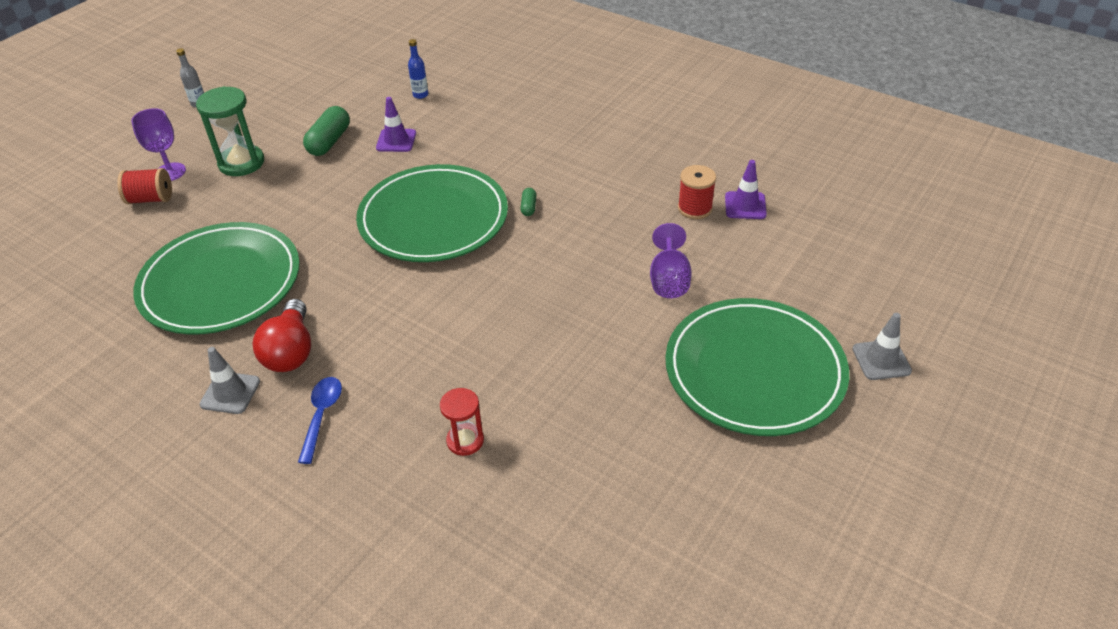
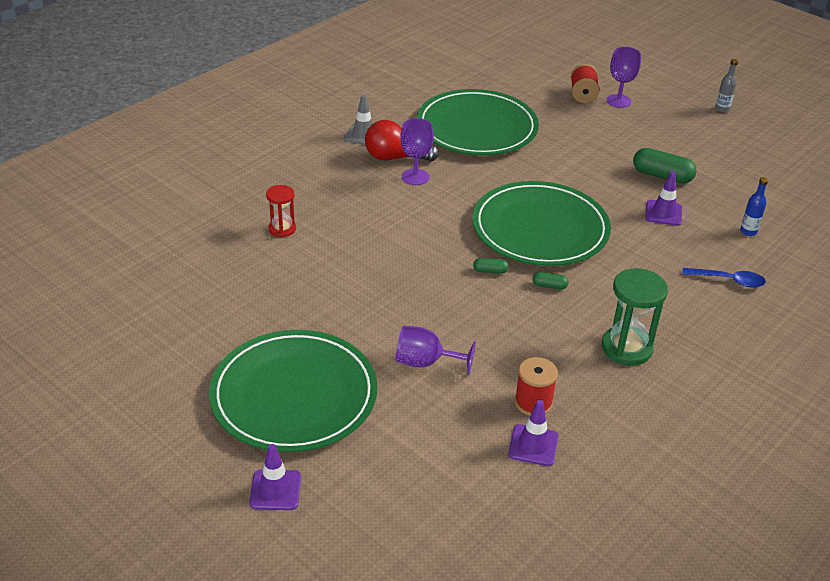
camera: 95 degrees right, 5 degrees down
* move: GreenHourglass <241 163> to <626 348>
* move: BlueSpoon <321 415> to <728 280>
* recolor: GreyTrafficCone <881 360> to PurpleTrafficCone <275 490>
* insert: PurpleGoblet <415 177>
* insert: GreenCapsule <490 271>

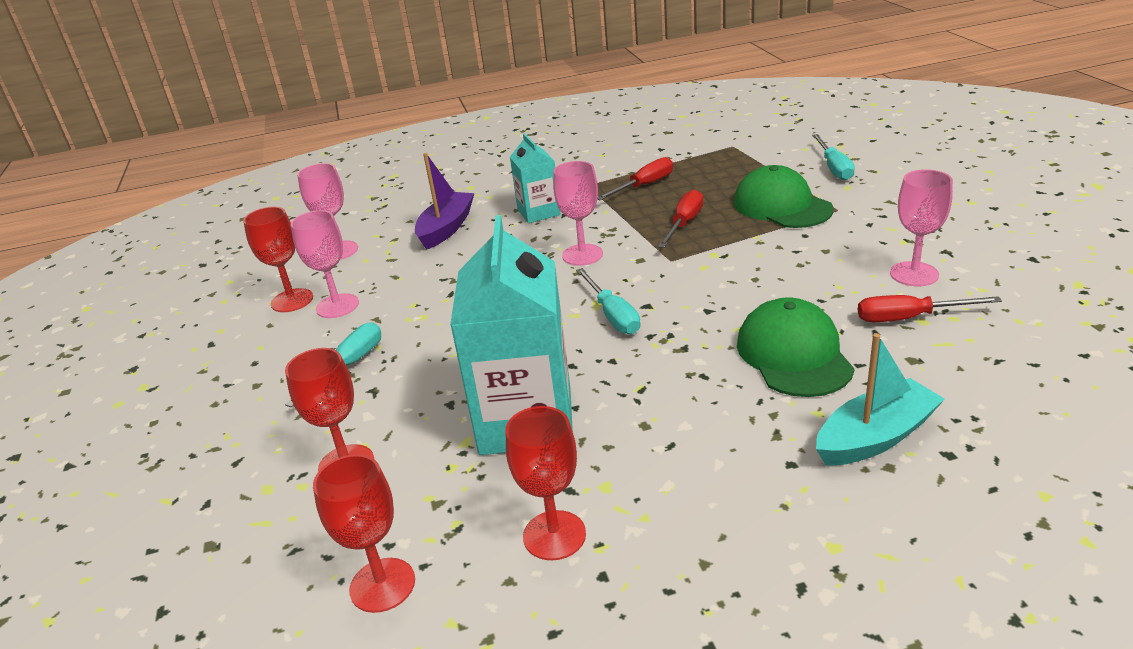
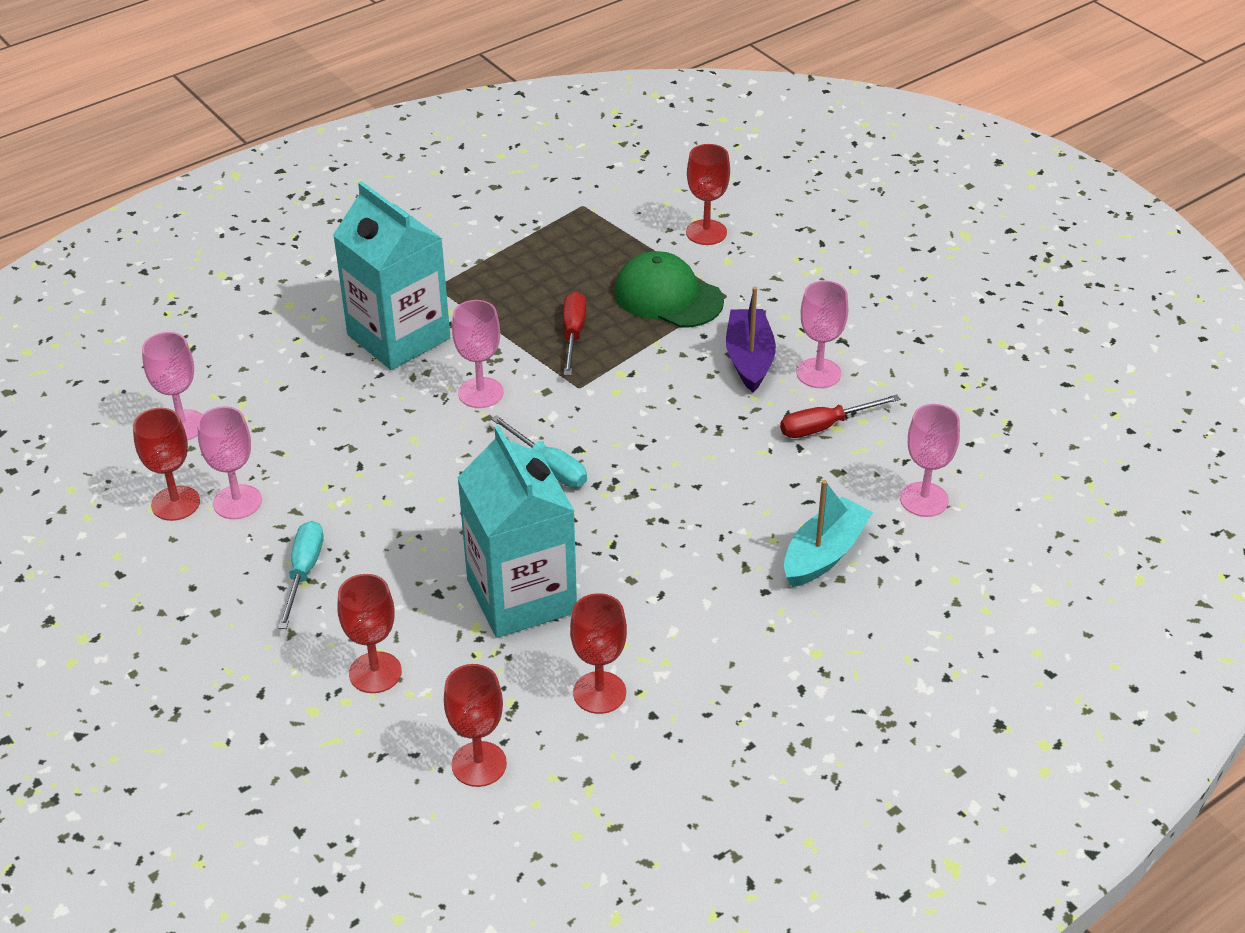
camera: 25 degrees left, 10 degrees up
* move: PurpleBoat <446 228> to <749 359>
* resize: TurquoiseCarton <539 212> = <398 337> x1.83
* delete: RedScrewdriver <644 185>
* delete: GreenCap <794 354>
* replace: TurquoiseScrewdriver <834 168> to RedGoblet <706 232>
* insert: PinkGoblet <924 499>

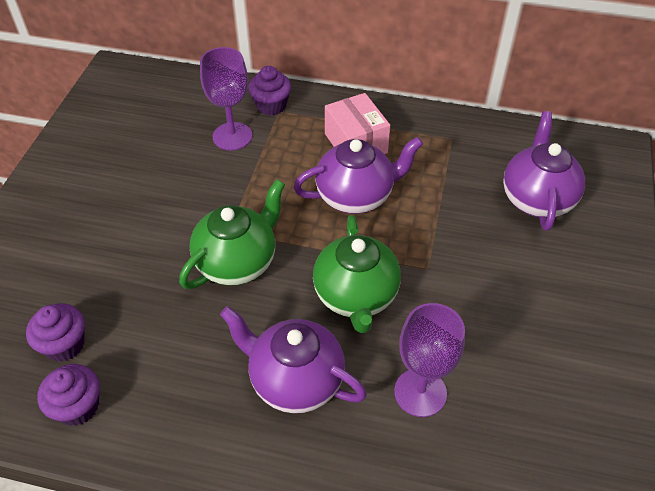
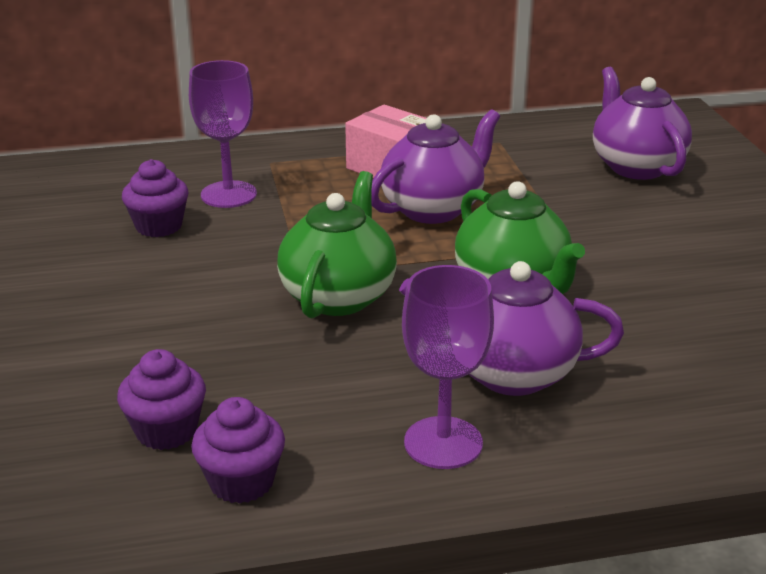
camera: 25 degrees left, 20 degrees down
* move: PurpleCupcake <271 106> to <159 226>
* move: PurpleGoblet <420 392> to <443 443>

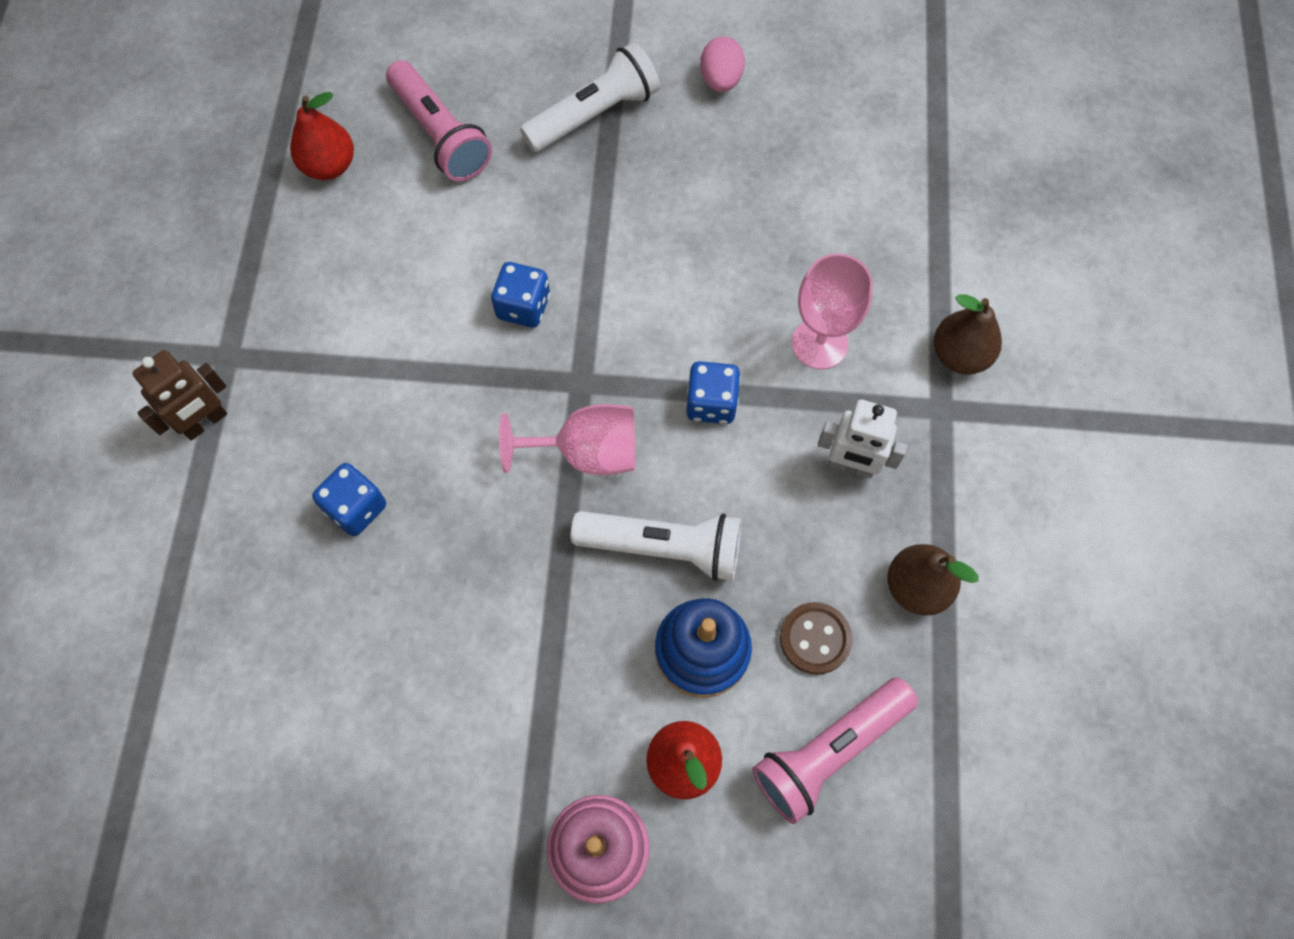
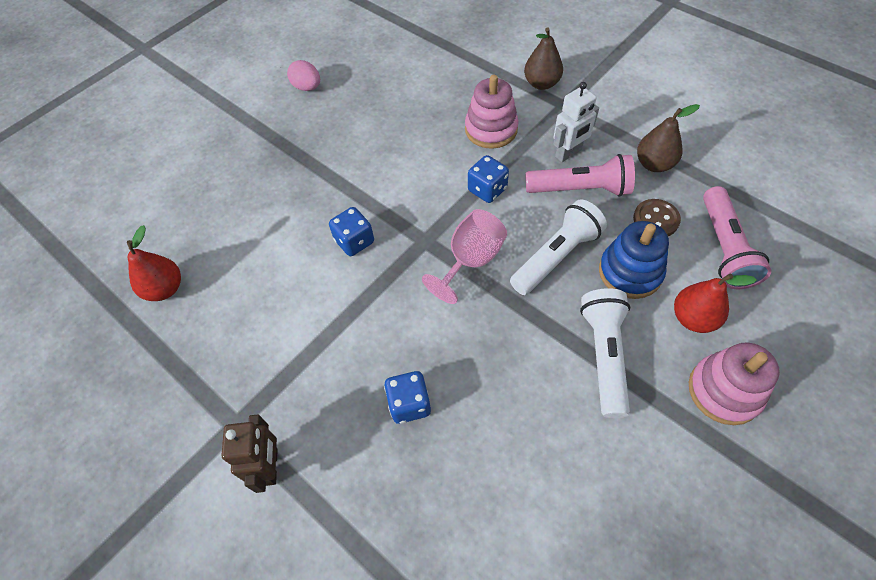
camera: 50 degrees left, 10 degrees down
* move: PinkFlashlight <440 134> to <580 189>
* move: WhiteFlashlight <594 114> to <604 355>
* replace: PinkGoblet <819 344> to PinkStackingToy <491 129>

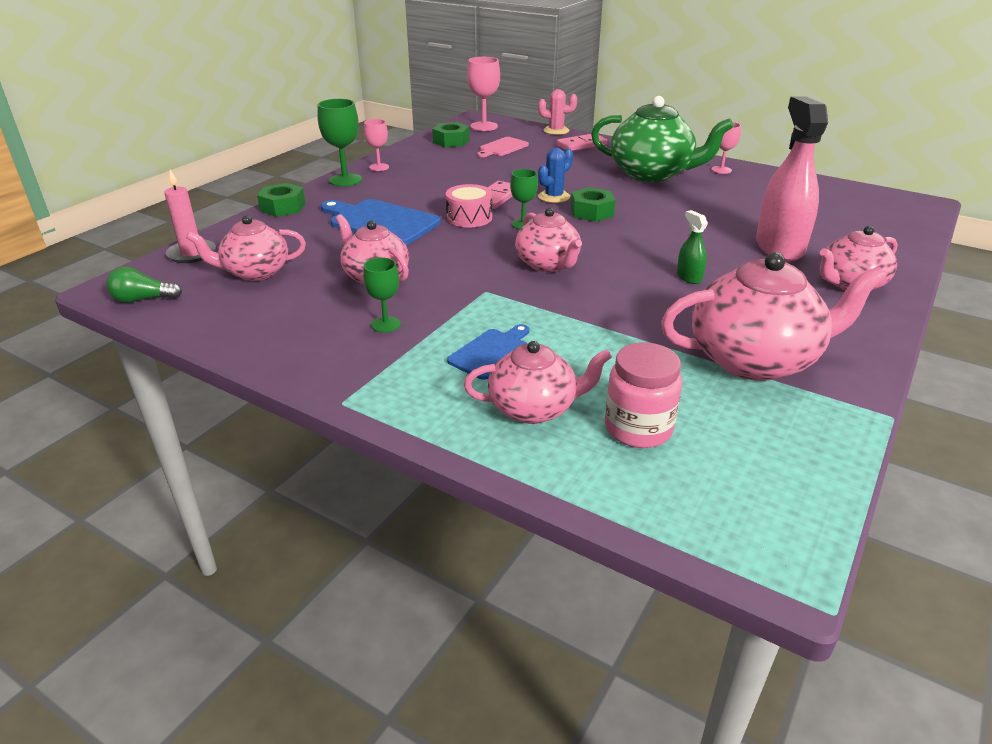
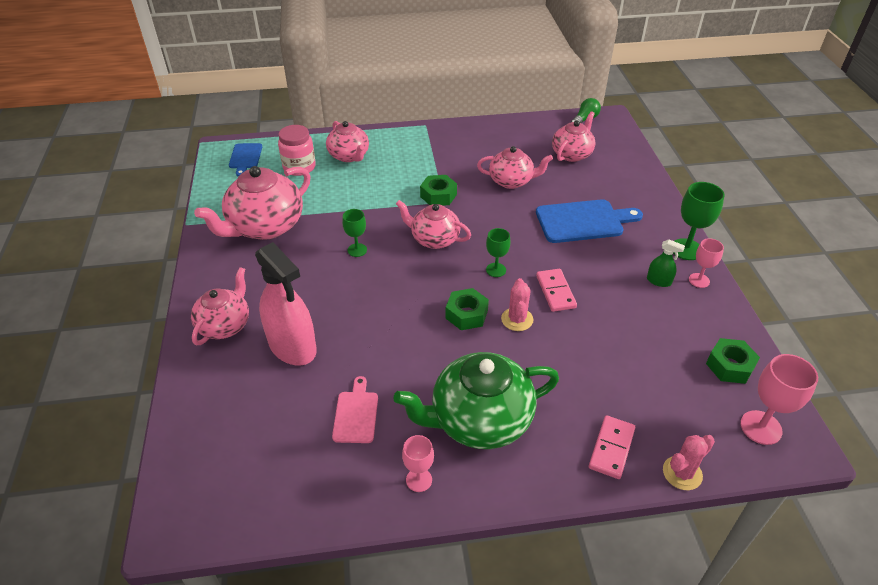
camera: 140 degrees right, 10 degrees up
* delete: PinkCandle <192 254>
* move: GreenNut <283 207> to <438 195>
* move: GreenGoblet <385 324> to <357 250>
* delete: PinkDrum <469 217>
* move: BlueCuttingBoard <491 352> to <245 157>
* rotate: PinkTeapot <534 408> = <349 156> 75 degrees counterclockwise
* move: PinkCuttingBoard <502 147> to <356 414>
* recolor: BlueCactus <554 197> to PinkCactus <517 319>
* move: GreenSprayBottle <689 277> to <659 281>

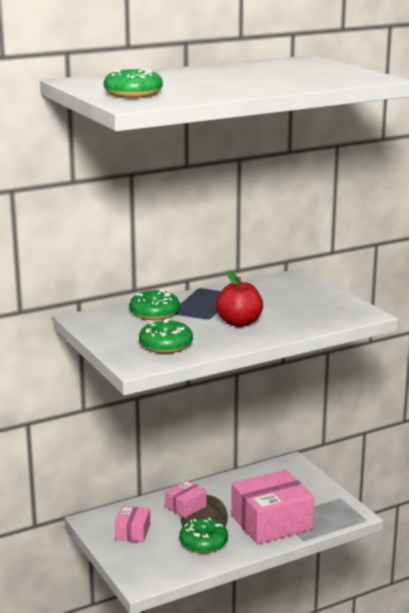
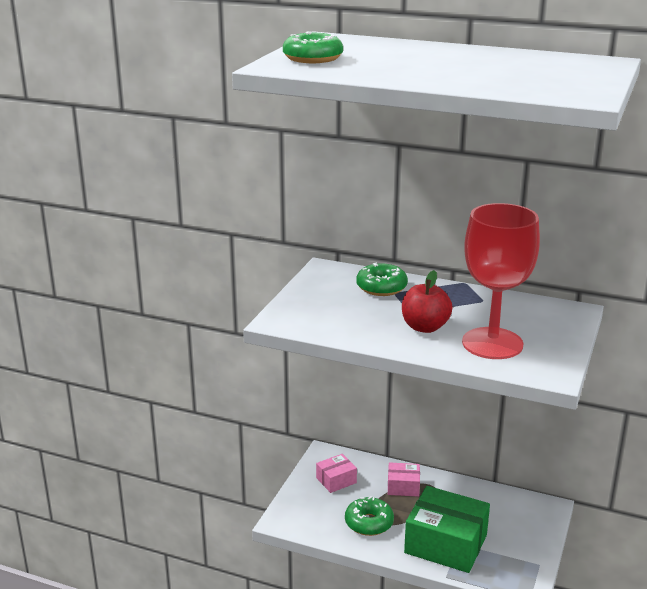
camera: 50 degrees right, 5 degrees up
* delete: GreenDonut <166 345>
* recolor: PinkBox <271 522> to GreenBox <446 544>
* insert: RedGoblet <492 343>

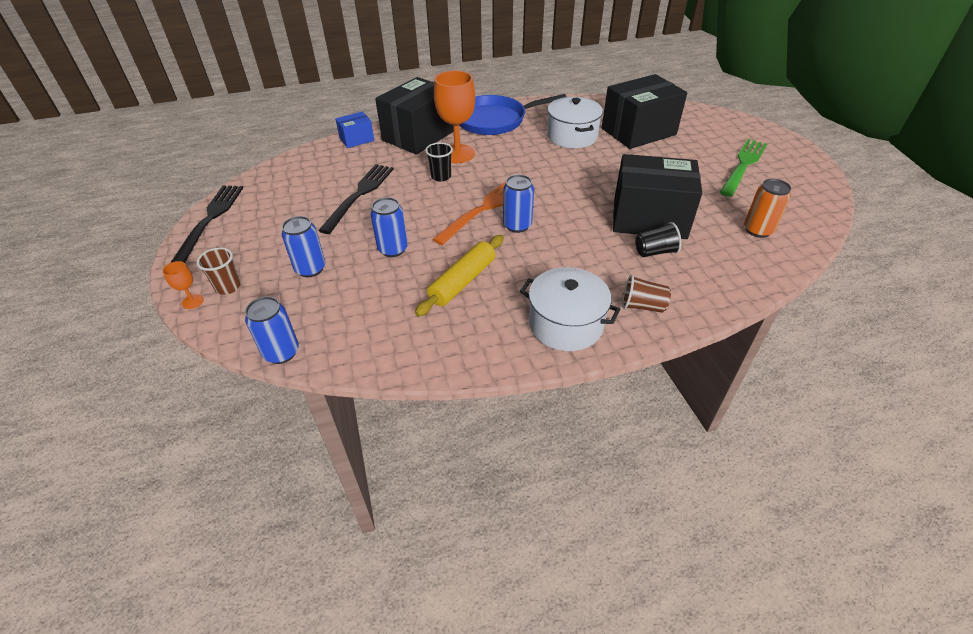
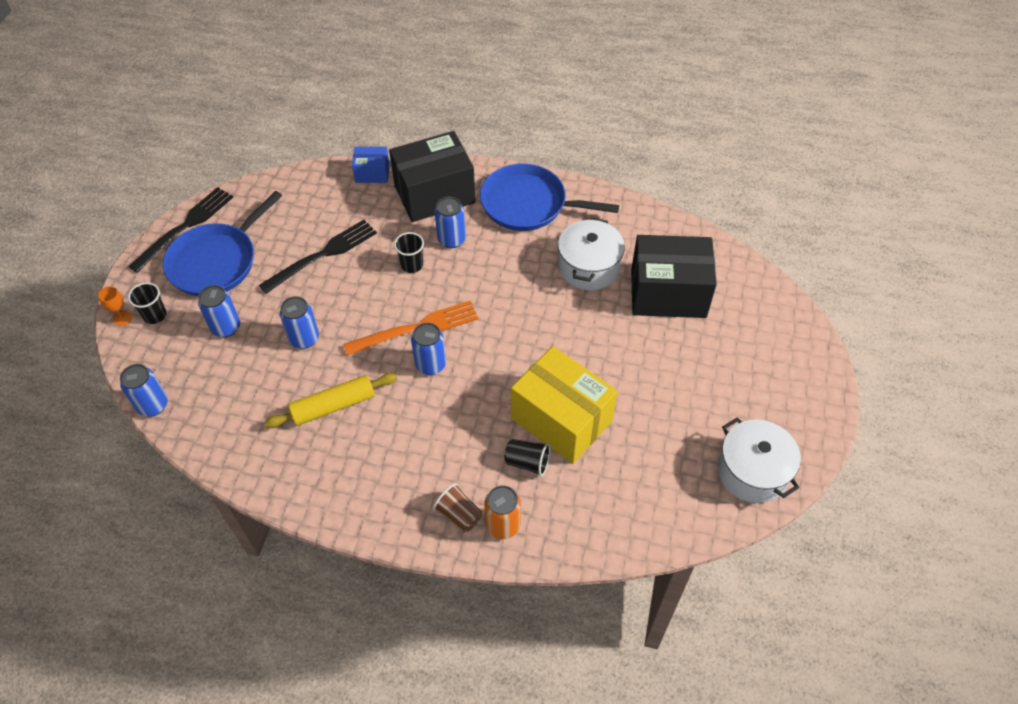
camera: 30 degrees right, 10 degrees up
* recolor: BrownCup <228 287> to BlackCup <155 315>
* replace: OrangeGoblet <457 154> to BlueCan <451 239>
* move: WhitePot <566 324> to <752 471>
* recolor: BlackBox <649 218> to YellowBox <561 420>
* delete: GreenFork <743 165>
* move: OrangeCan <758 230> to <503 525>
* insert: BluePan <216 262>

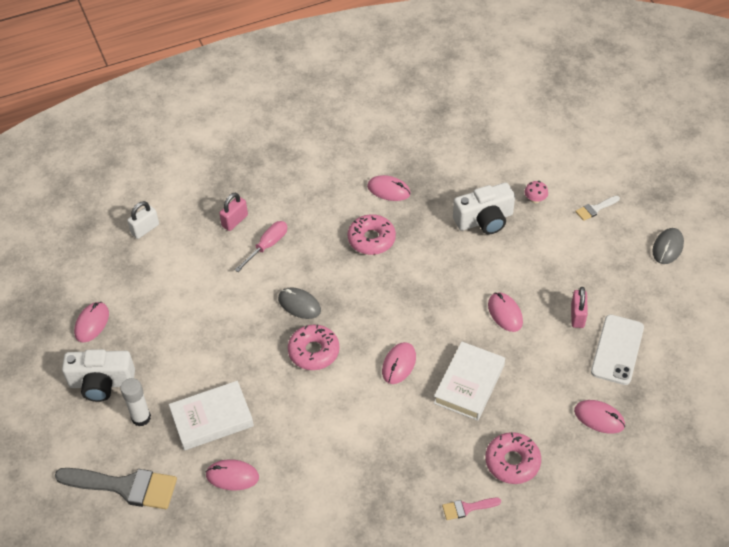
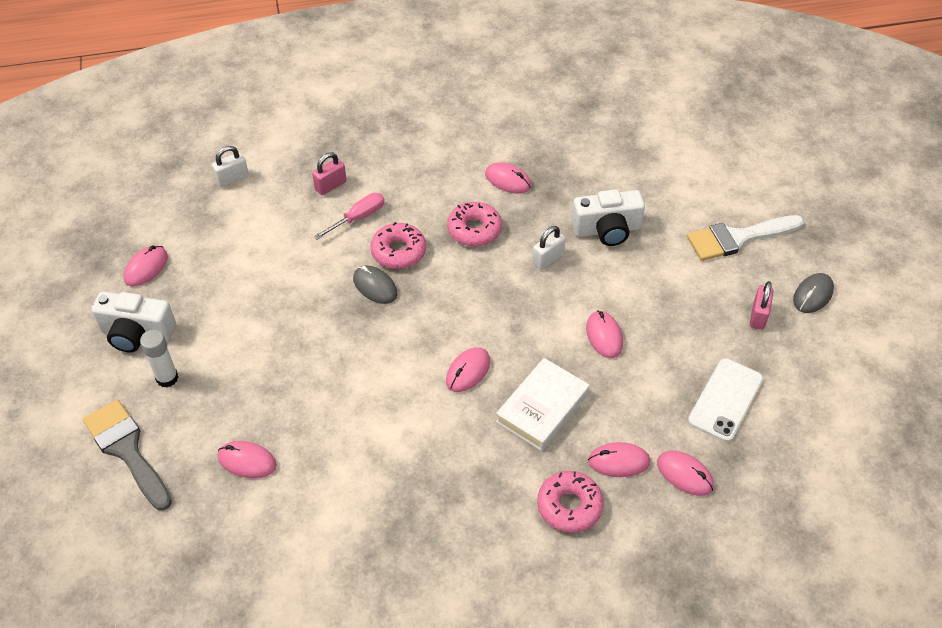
camera: 10 degrees right, 0 degrees up
* rotate: GreyBrush <125 486> = <127 450> 150 degrees counterclockwise
* delete: WhiteBook <212 419>
* move: PinkDonut <314 352> to <398 251>
* delete: PinkBrush <467 508>
* delete: PinkMushroom <535 199>
* move: PinkPadlock <577 316> to <758 316>
* resize: WhiteBrush <595 209> = <737 238> x2.12
* insert: WhitePadlock <548 259>
* insert: PinkMouse <619 461>

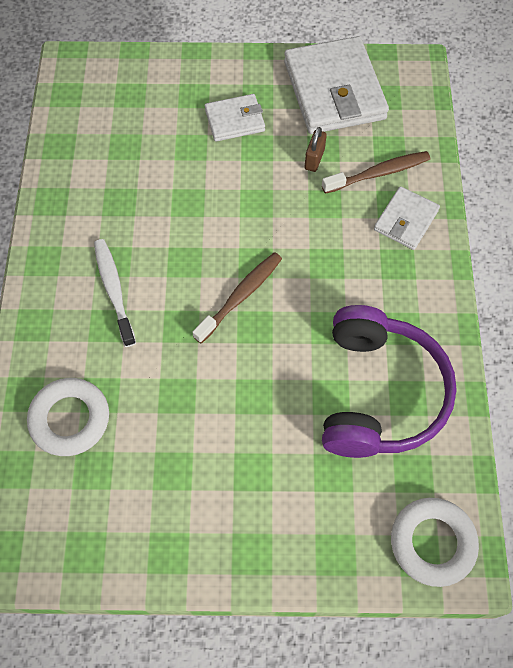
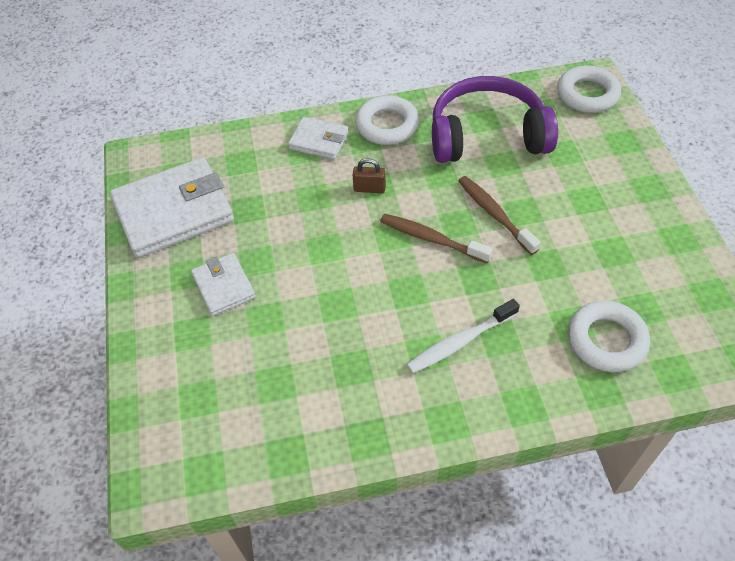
camera: 100 degrees left, 10 degrees down
* move: BrownPadlock <314 159> to <369 188>
* move: BrownToothbrush <379 173> to <494 214>
* insert: WhiteRing <387 125>

